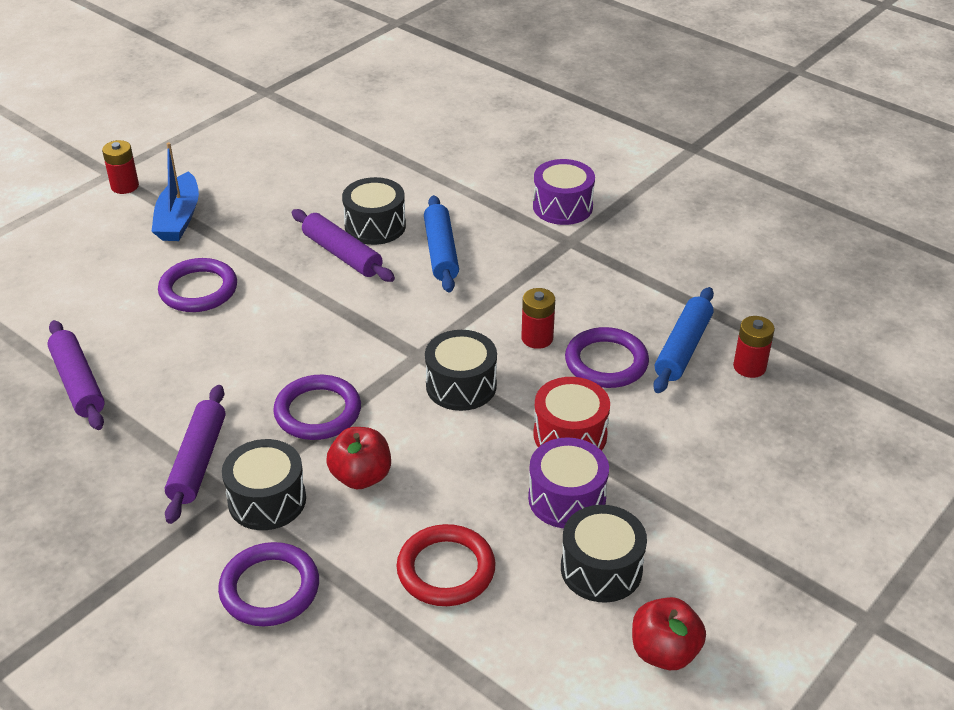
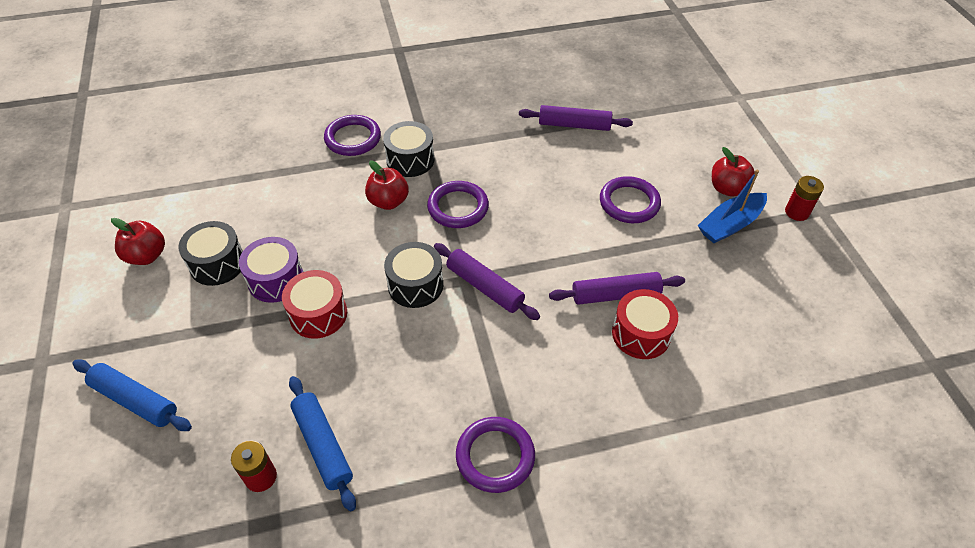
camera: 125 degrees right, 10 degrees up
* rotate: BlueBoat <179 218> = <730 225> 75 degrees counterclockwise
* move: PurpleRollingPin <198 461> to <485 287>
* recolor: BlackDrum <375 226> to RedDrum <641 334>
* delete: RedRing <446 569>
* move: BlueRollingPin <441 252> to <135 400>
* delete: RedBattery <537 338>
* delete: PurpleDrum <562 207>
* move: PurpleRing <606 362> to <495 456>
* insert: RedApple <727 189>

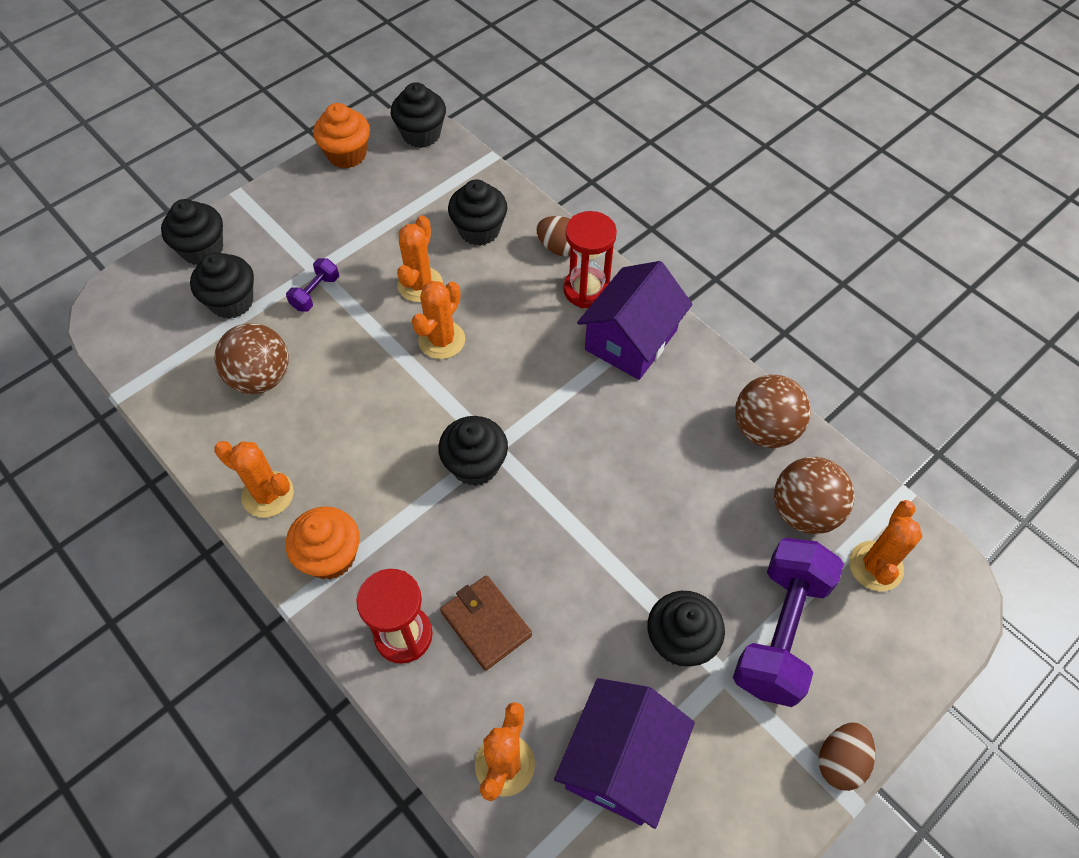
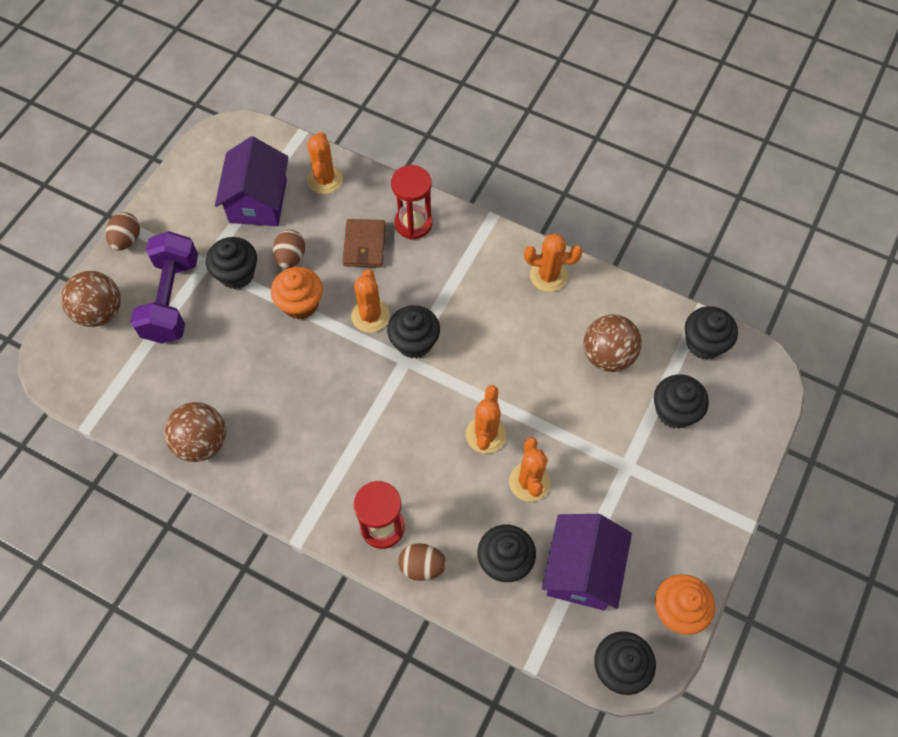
camera: 160 degrees right, 5 degrees up
* move: BlackCupcake <202 249> to <704 343>
* delete: PurpleDumbbell <315 293>
* move: OrangeCupcake <330 556> to <300 304>
* rotate: BrownWallet <486 624> = <364 245> 60 degrees clockwise
* move: PurpleHouse <631 340> to <582 570>
* move: BrownBall <804 511> to <100 312>
* move: OrangeCactus <875 566> to <370 316>
* insert: BrownEgg <291 257>

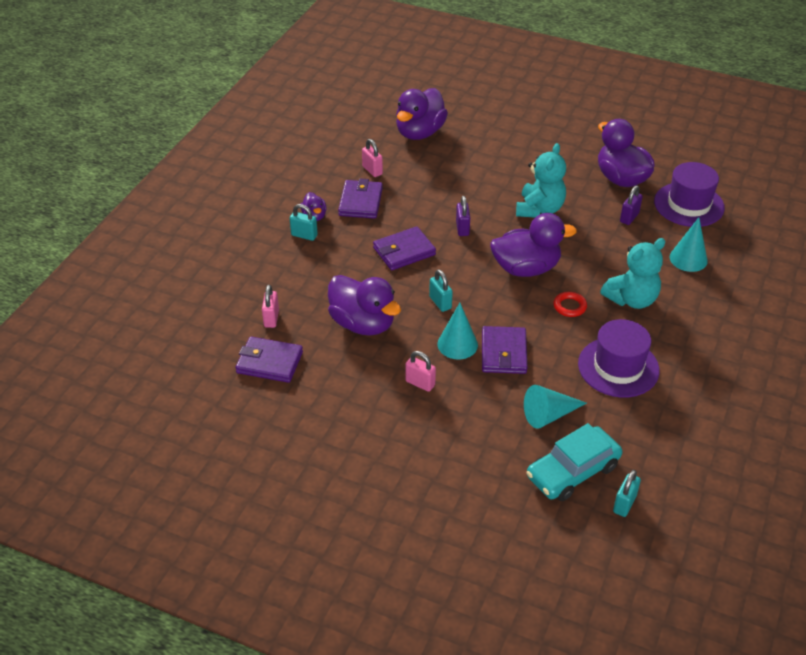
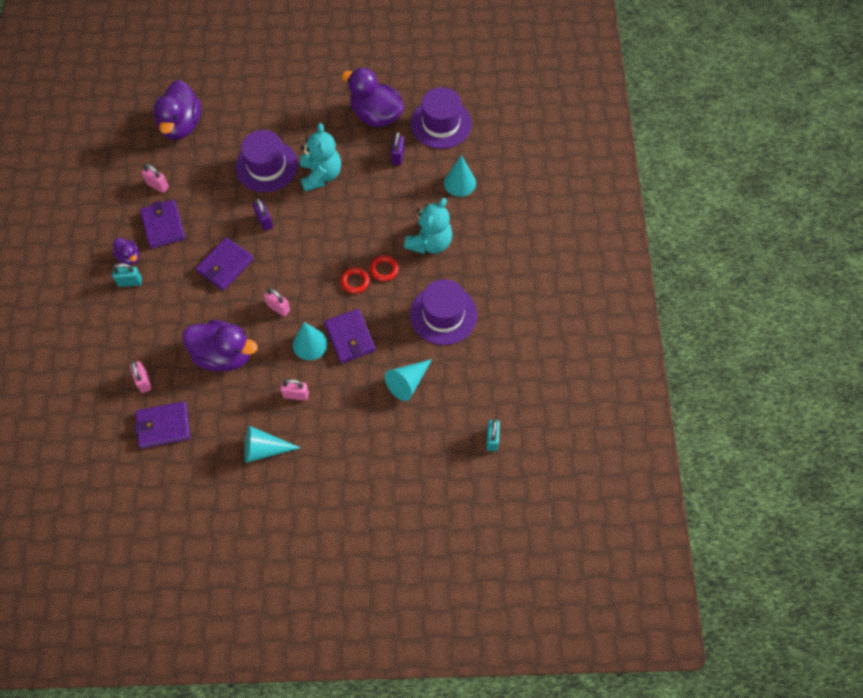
camera: 25 degrees left, 20 degrees up
* recolor: TurquoisePadlock <440 303> to PinkPadlock <278 308>
* delete: PurpleDuck <526 268>
* delete: TurquoiseCar <573 471>
* insert: PurpleHat <266 166>
* insert: TurquoiseCone <264 449>
* insert: RedRing <355 281>

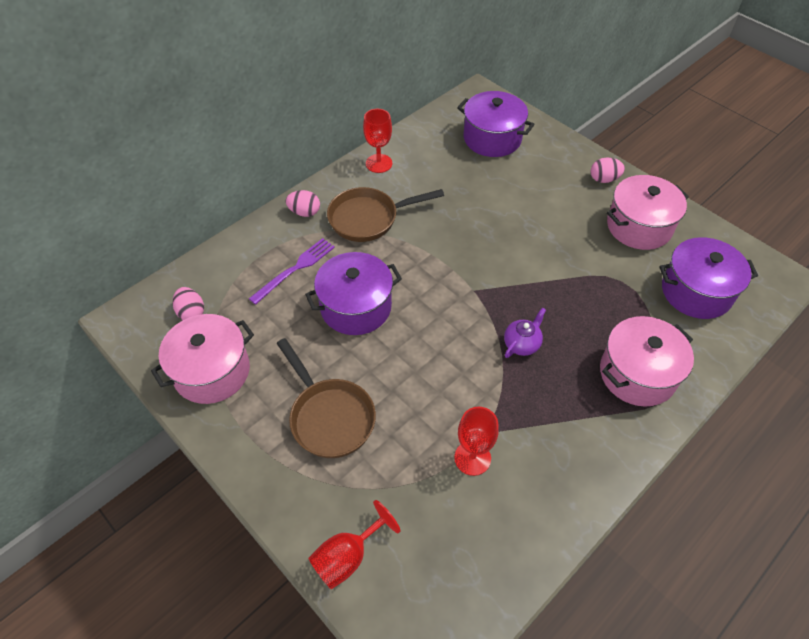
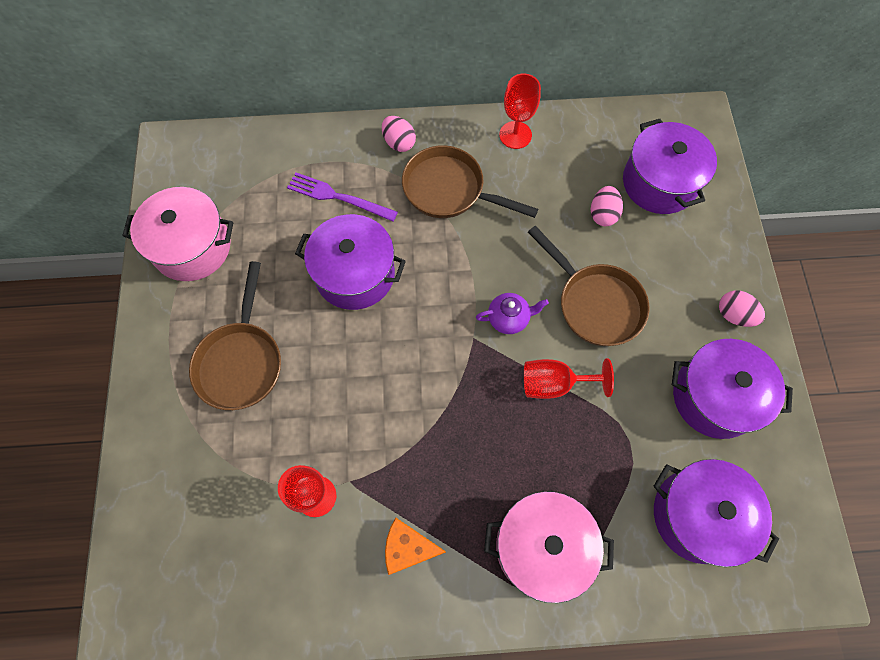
camera: 40 degrees right, 15 degrees up
* move: PinkEgg <191 312> to <603 214>
* rotate: PurpleFork <295 269> = <338 197> 150 degrees counterclockwise
* move: RedGoblet <347 557> to <554 384>
* move: PurpleTeapot <522 344> to <509 318>
* recolor: PinkPot <639 226> to PurplePot <714 397>
* insert: OrangeCheese <408 548>
* insert: BrownPan <595 303>

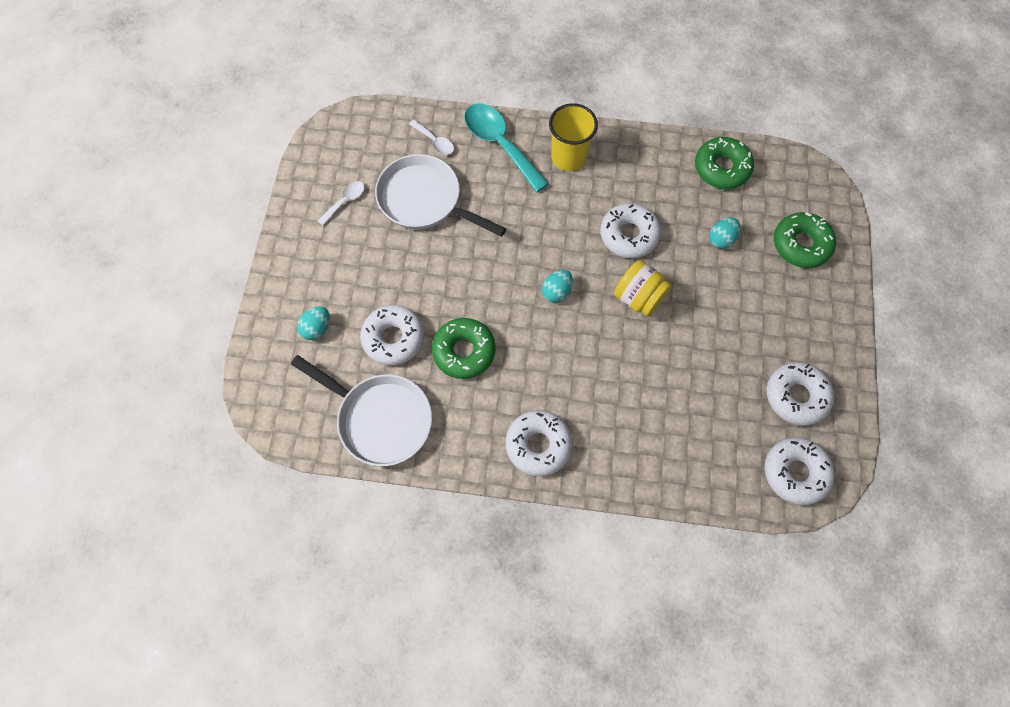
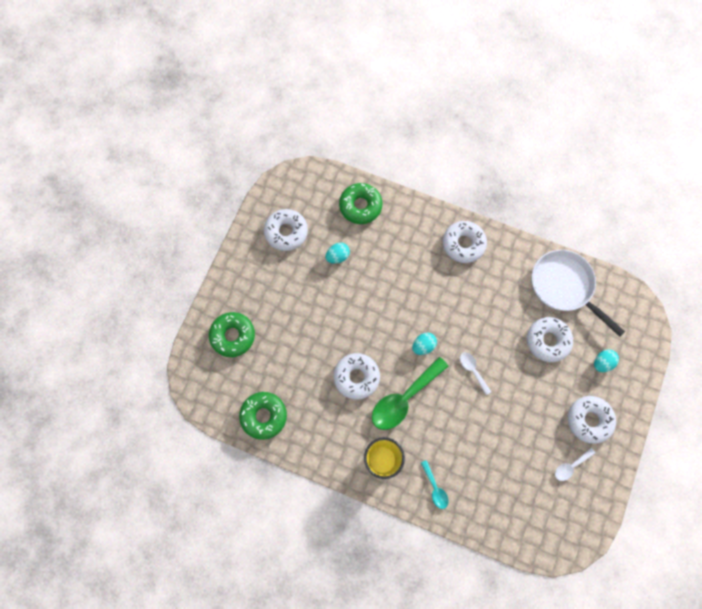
camera: 165 degrees left, 5 degrees up
* delete: WhitePan <424 200>
* move: WhiteSpoon <435 142> to <472 370>
* move: GreenDonut <464 351> to <360 206>
* resize: TurquoiseSpoon <500 144> = <435 488> x0.50
* delete: YellowJar <638 298>
* move: TurquoiseEgg <721 239> to <337 256>
* move: WhiteDonut <795 473> to <589 420>
* insert: GreenSpoon <404 399>

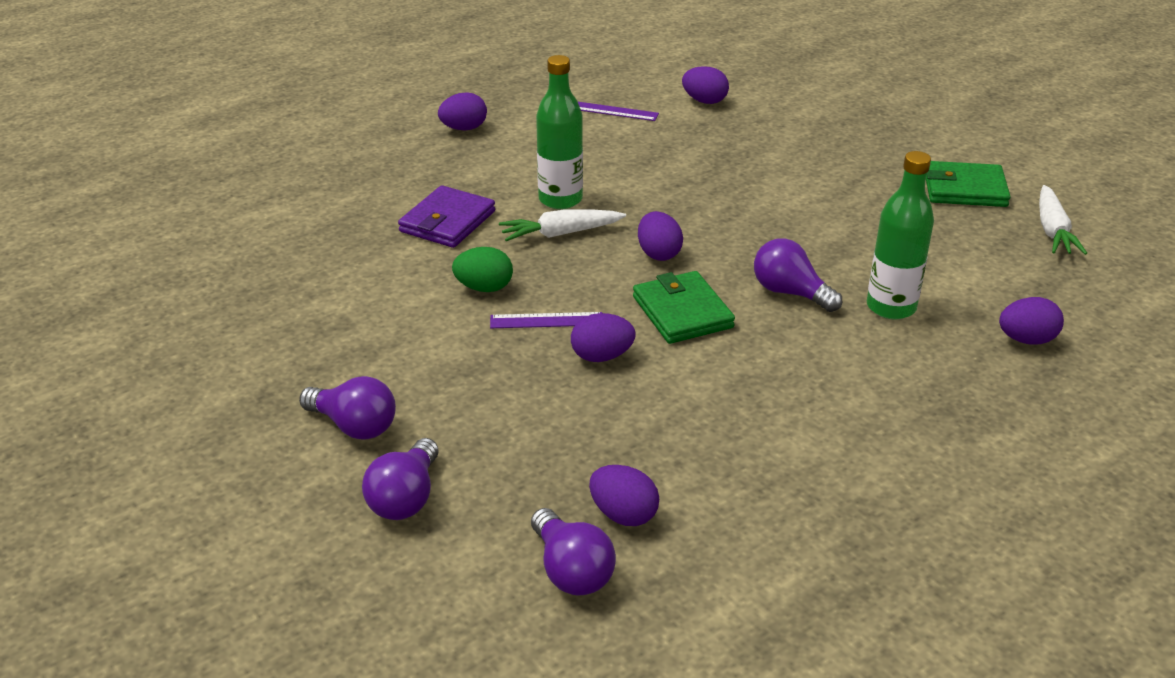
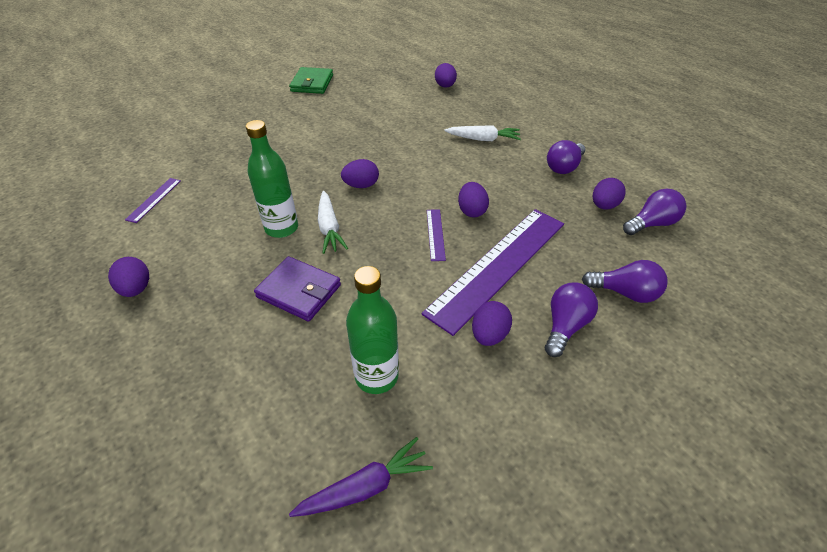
camera: 90 degrees left, 10 degrees up
* delete: GreenEgg <484 288>
* delete: GreenWallet <682 312>
* move: PurpleEgg <704 101> to <489 335>
* move: PurpleLightBulb <790 293> to <564 167>
* move: GreenBottle <891 307> to <376 376>
* move: WhiteCarrot <1052 230> to <483 139>
* insert: PurpleCarrot <365 487>
* insert: PurpleRuler <498 266>

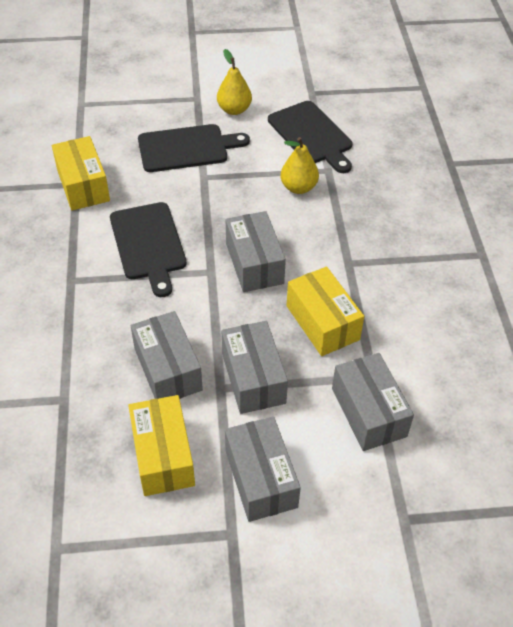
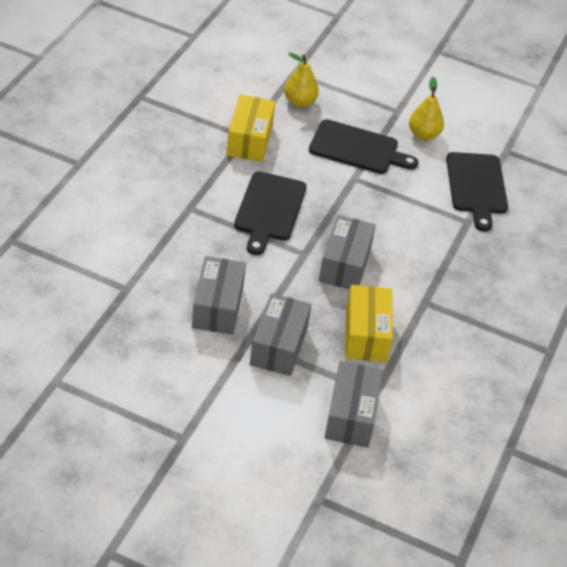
camera: 25 degrees right, 5 degrees down
* delete: YellowBox <163 455>
* delete: GreyBox <261 478>
* move: YellowPear <298 187> to <299 102>

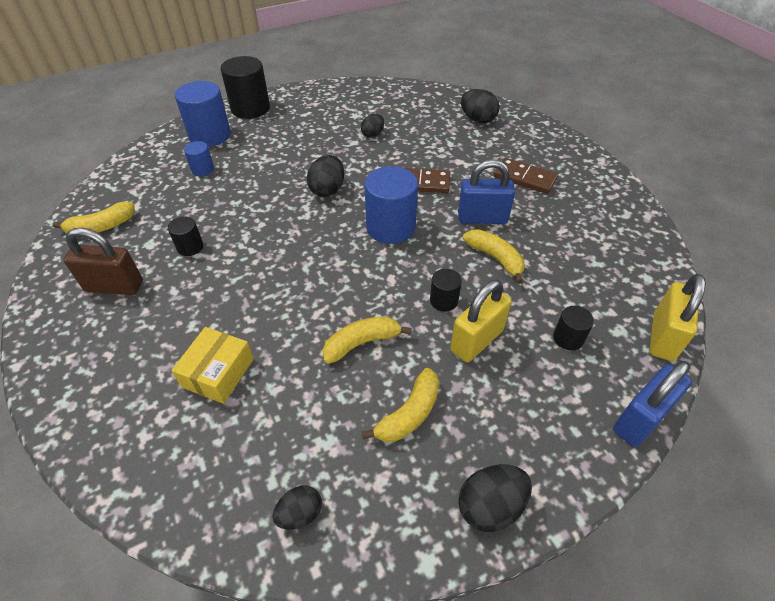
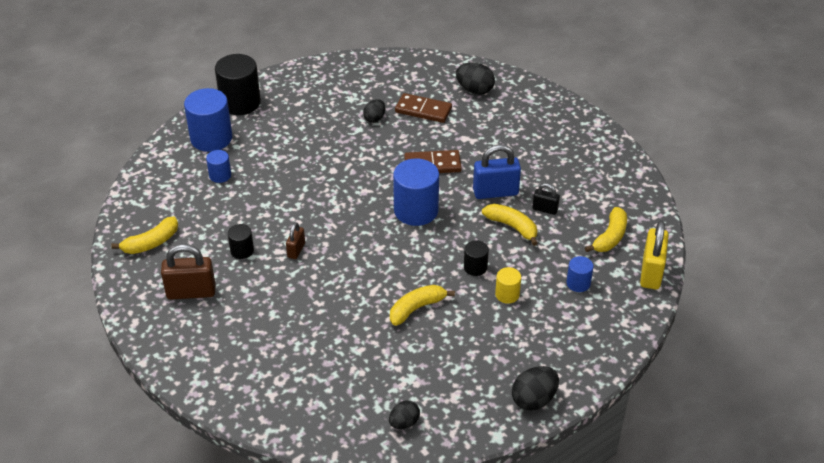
camera: 10 degrees left, 5 degrees down
* delete: YellowBox <218 373>
* delete: BlackEgg <327 190>
* move: YellowBanana <409 414> to <610 237>
* replace: YellowPadlock <476 340> to YellowCylinder <507 294>
* move: BrownDomino <524 178> to <423 110>
* recolor: BlackCylinder <568 338> to BlueCylinder <578 283>
* delete: BluePadlock <640 419>
* insert: BrownPadlock <296 250>
* insert: BlackPadlock <545 209>

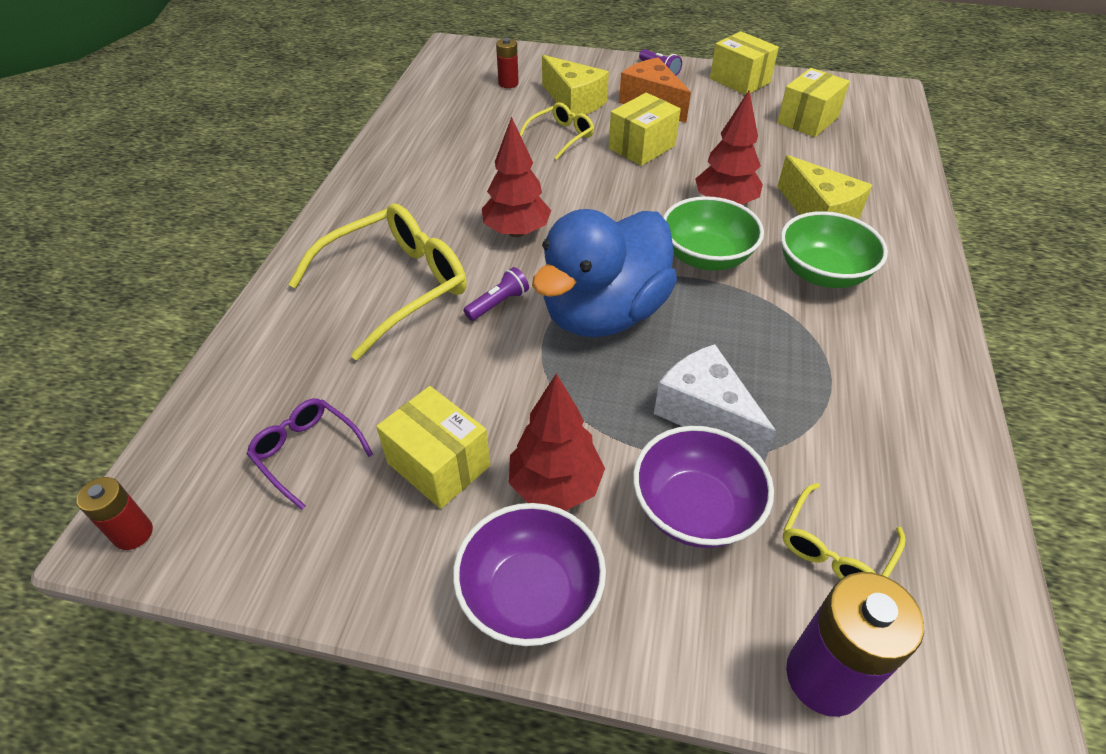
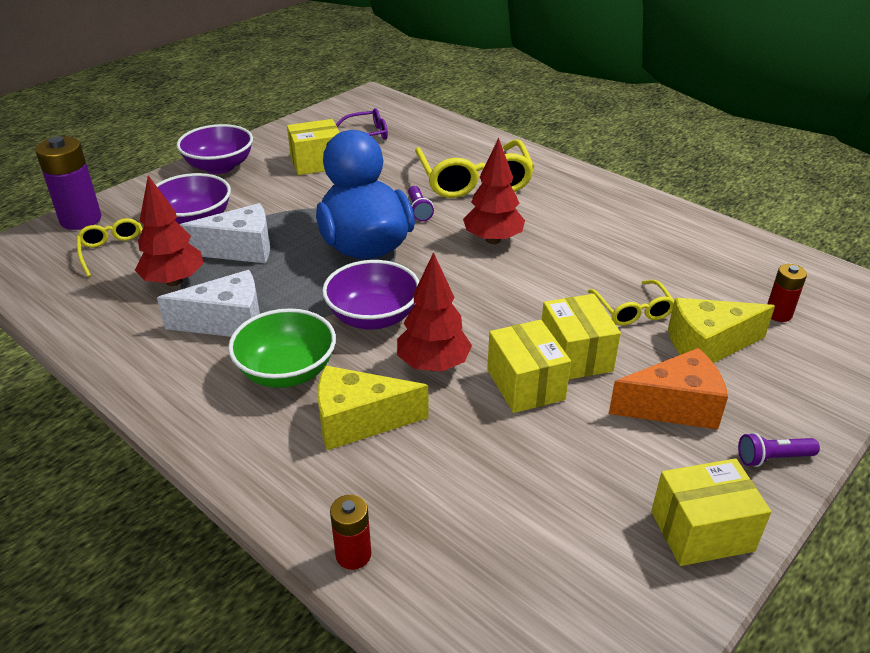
camera: 120 degrees right, 10 degrees down
* move: RedBattery <133 533> to <353 555>
* move: RedTree <555 486> to <174 281>
* recolor: GreenBowl <706 257> to PurpleBowl <373 317>
* move: YellowBox <807 120> to <525 384>
* insert: WhiteCheese <227 322>

